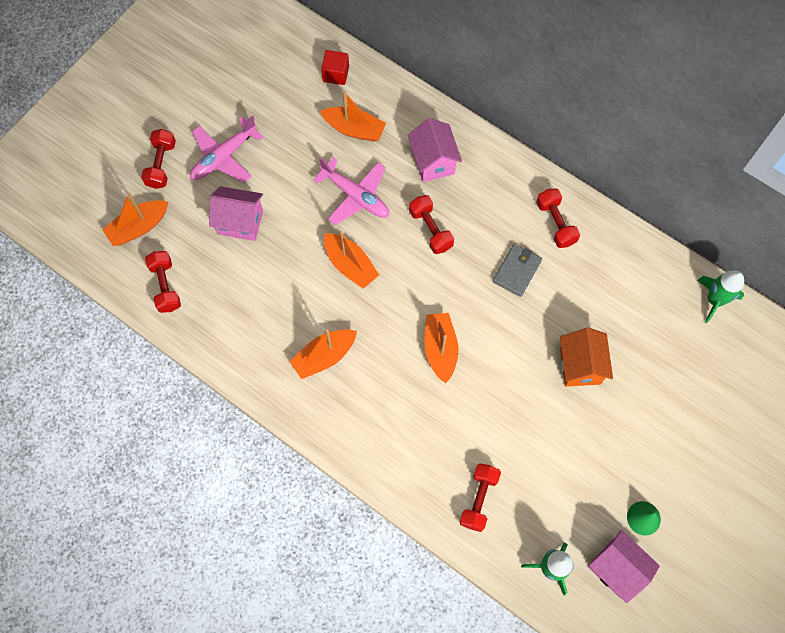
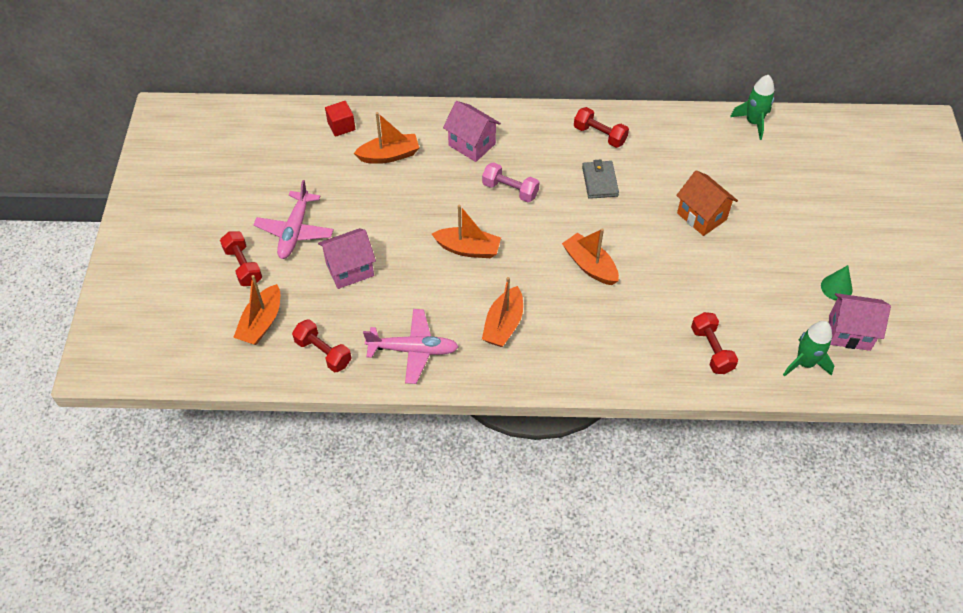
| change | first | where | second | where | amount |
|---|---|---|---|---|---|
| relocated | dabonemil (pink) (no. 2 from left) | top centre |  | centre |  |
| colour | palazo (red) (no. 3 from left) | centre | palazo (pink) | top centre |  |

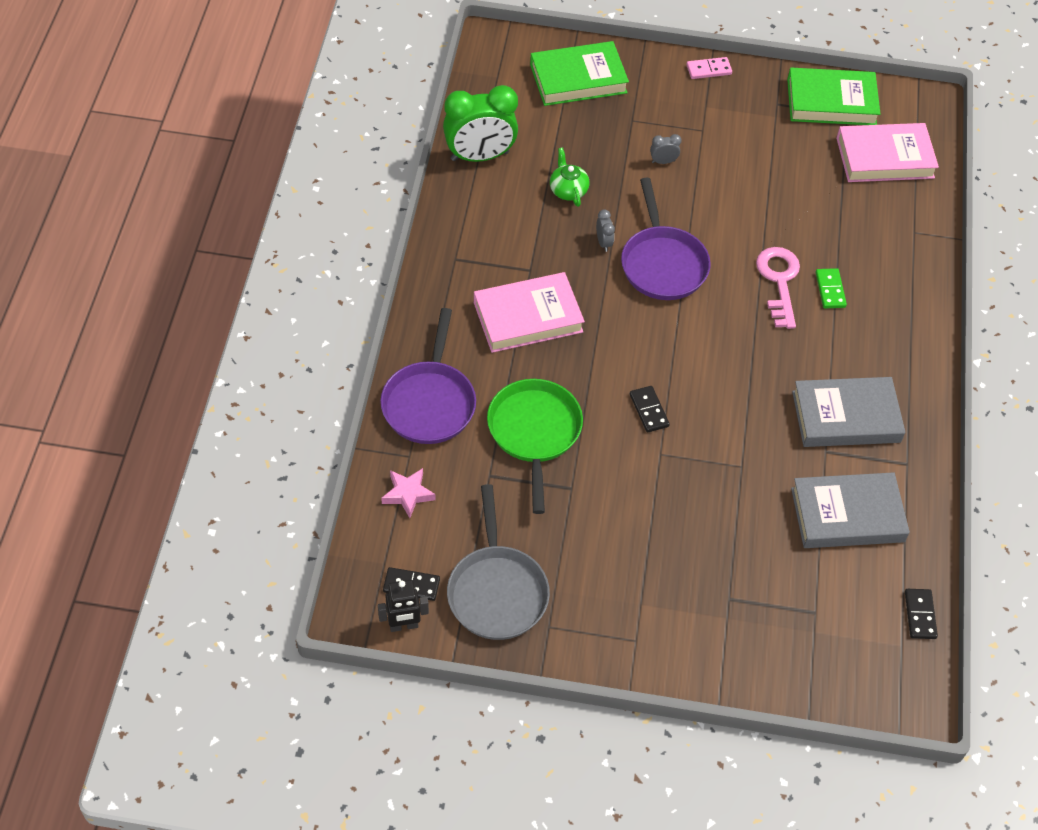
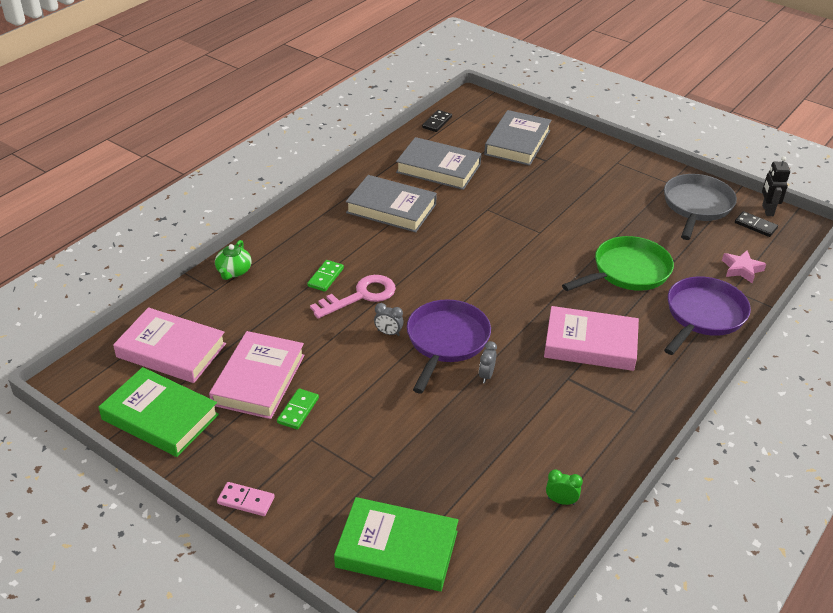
| change | first | where | second | where | amount |
|---|---|---|---|---|---|
| spun | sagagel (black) | bottom centre |  | top right | 105 degrees counterclockwise |
| size | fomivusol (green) | top centre |  | bottom right | x0.41 |
| spun | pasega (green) | centre |  | middle right | 150 degrees counterclockwise |
| relocated | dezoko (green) | top centre |  | middle left |  |
| missing | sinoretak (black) (no. 2 from left) | centre |  |  |  |
| relocated | fomivusol (grey) (no. 2 from left in the first image) | top centre | fomivusol (grey) (no. 1 from left) | centre |  |
| spun | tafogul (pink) | middle right |  | centre | 150 degrees counterclockwise |
| appeared |  |  | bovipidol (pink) (no. 2 from left) | middle left |  |
| appeared |  |  | sinoretak (green) (no. 1 from left) | bottom centre |  |
| appeared |  |  | bovipidol (grey) (no. 3 from left) | top centre |  |

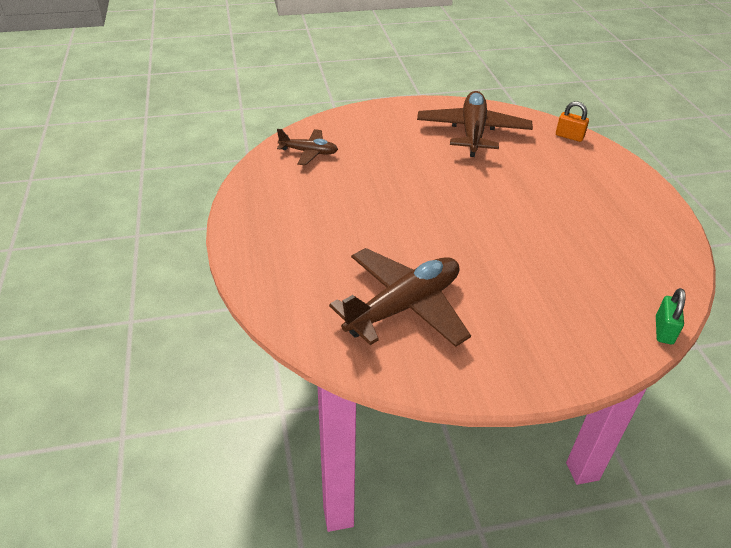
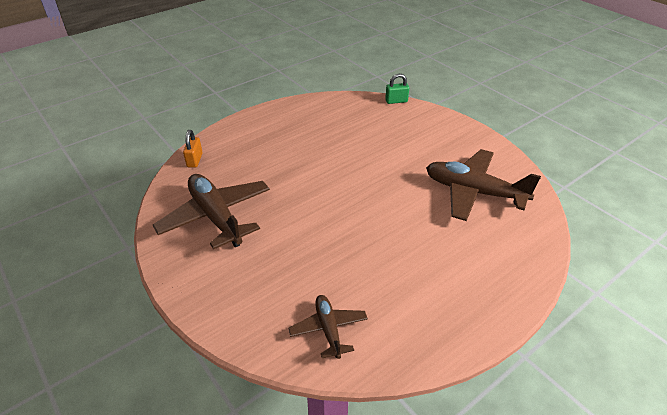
| change | first | where | second | where | amount |
|---|---|---|---|---|---|
| spun | dabonemil (brown) (no. 3 from left in the first image) | top centre | dabonemil (brown) (no. 1 from left) | middle left | 75 degrees clockwise |

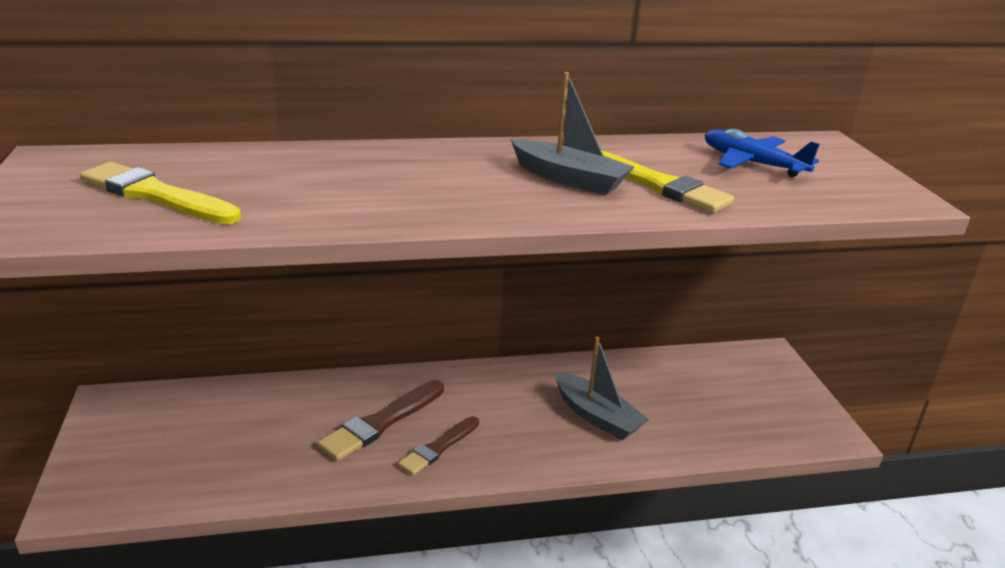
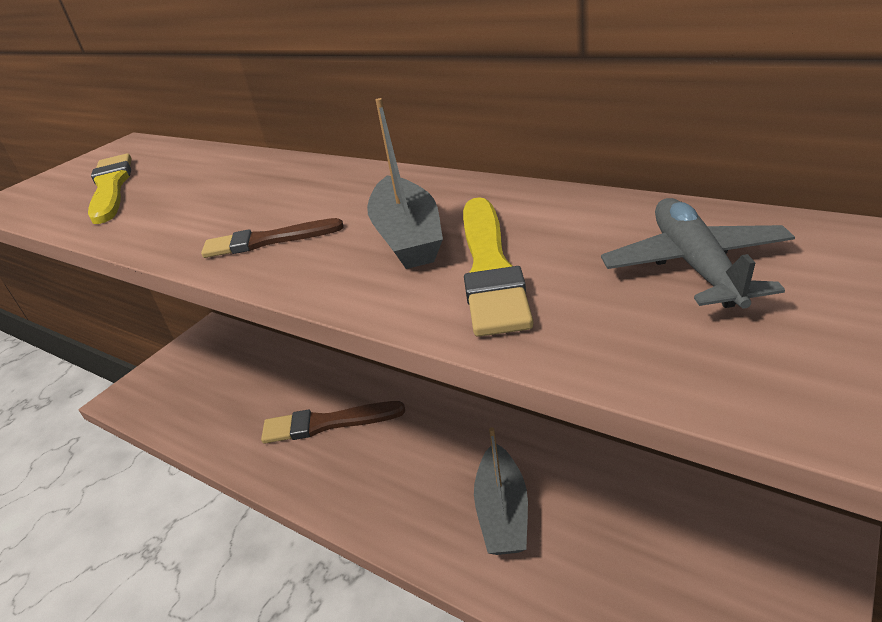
| change | first | where | second | where | amount |
|---|---|---|---|---|---|
| relocated | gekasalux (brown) (no. 2 from left in the first image) | bottom centre | gekasalux (brown) (no. 1 from left) | middle left |  |
| colour | dabonemil (blue) | top right | dabonemil (grey) | middle right |  |

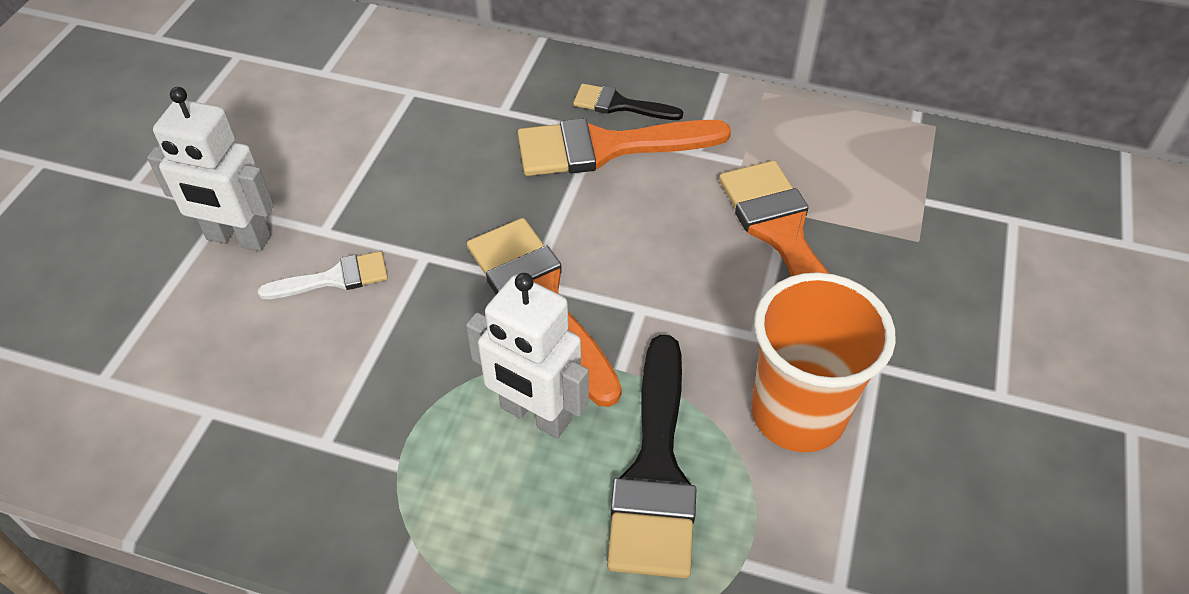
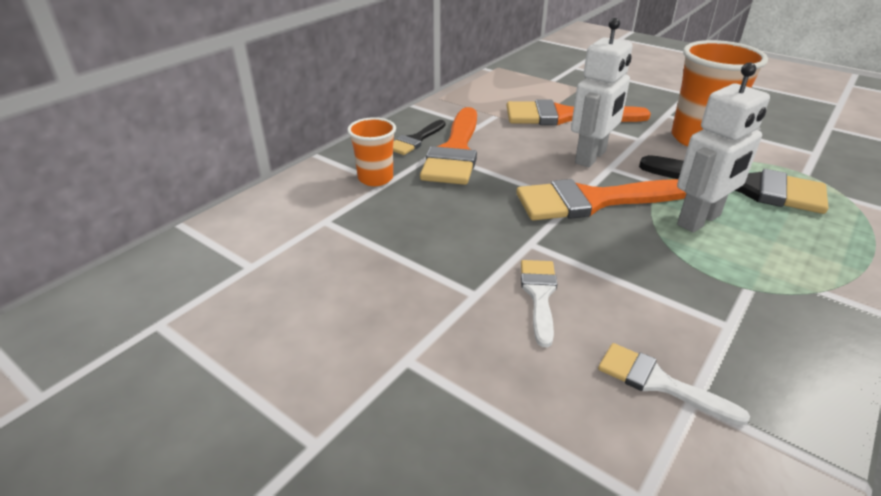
| change | first | where | second | where | amount |
|---|---|---|---|---|---|
| relocated | sagagel (white) (no. 1 from left) | top left |  | top right |  |
| appeared |  |  | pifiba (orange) (no. 1 from left) | top centre |  |
| appeared |  |  | gekasalux (white) (no. 2 from left) | bottom right |  |

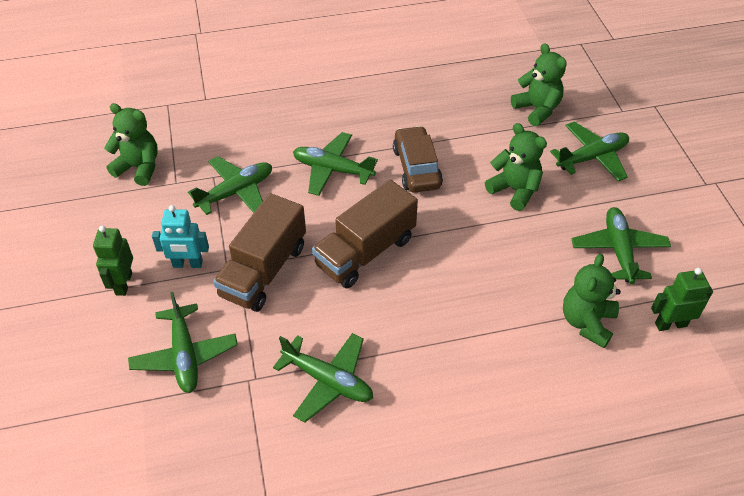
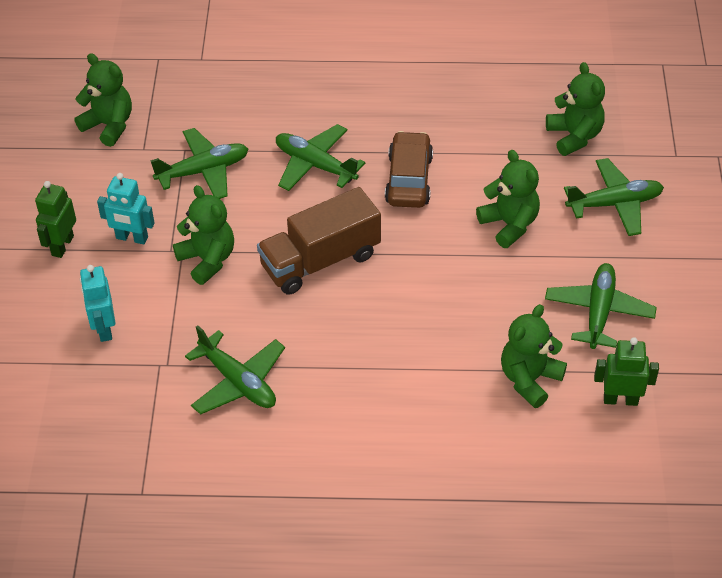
| change | first | where | second | where | amount |
|---|---|---|---|---|---|
| exchanged | dabonemil (green) (no. 1 from left) | bottom left | sagagel (turquoise) (no. 1 from left) | middle left |  |
| exchanged | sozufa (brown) (no. 1 from left) | centre | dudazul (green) (no. 2 from left) | middle left |  |

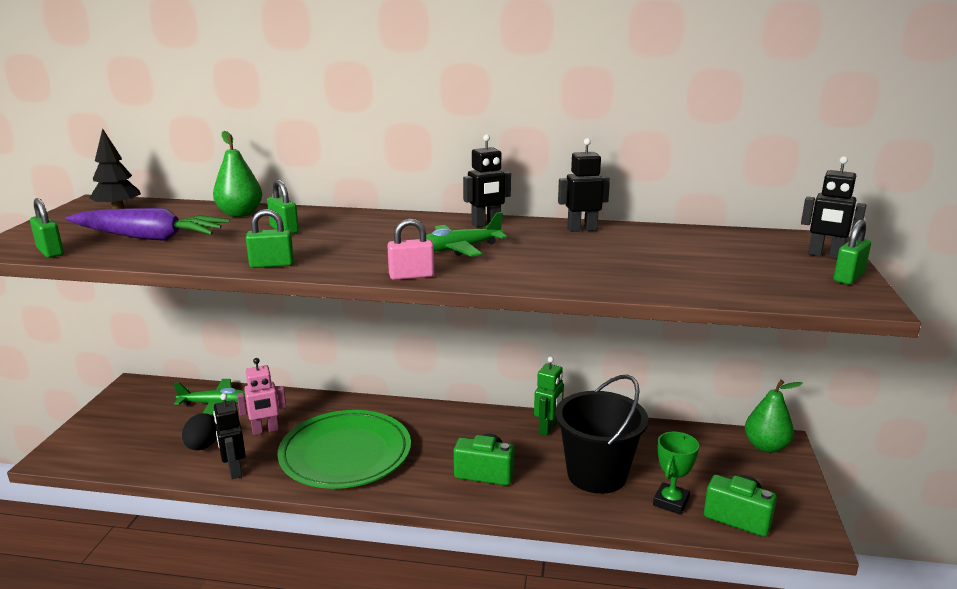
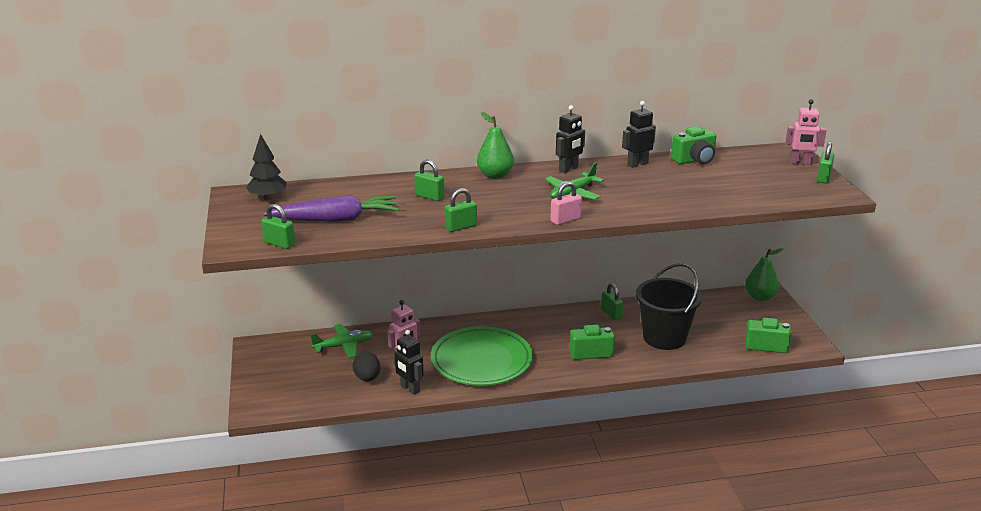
| change | first | where | second | where | amount |
|---|---|---|---|---|---|
| relocated | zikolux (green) (no. 1 from left) | top left |  | top centre |  |
| exchanged | sagagel (green) | bottom centre | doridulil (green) (no. 4 from left) | centre |  |
| missing | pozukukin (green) | bottom right |  |  |  |
| colour | sagagel (black) (no. 4 from left) | middle right | sagagel (pink) (no. 2 from left) | top right |  |
| appeared |  |  | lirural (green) (no. 2 from left) | top right |  |

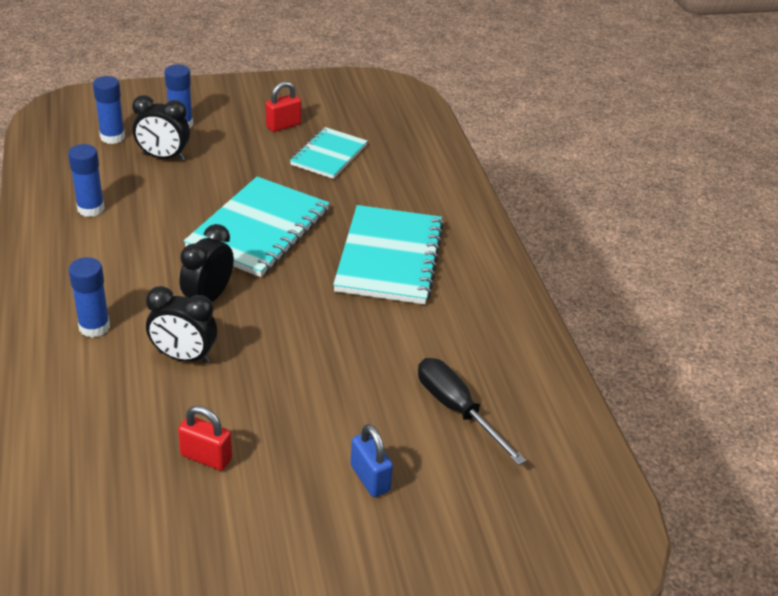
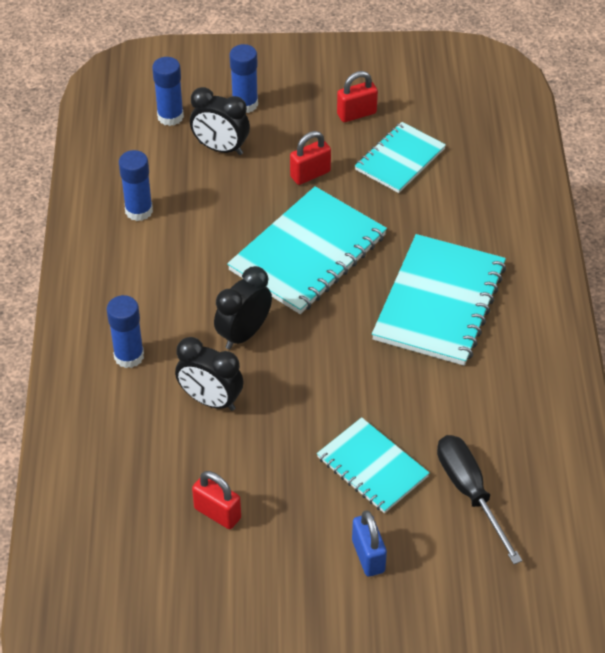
| change | first | where | second | where | amount |
|---|---|---|---|---|---|
| appeared |  |  | doridulil (red) (no. 2 from left) | top centre |  |
| appeared |  |  | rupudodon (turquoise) (no. 2 from left) | bottom centre |  |

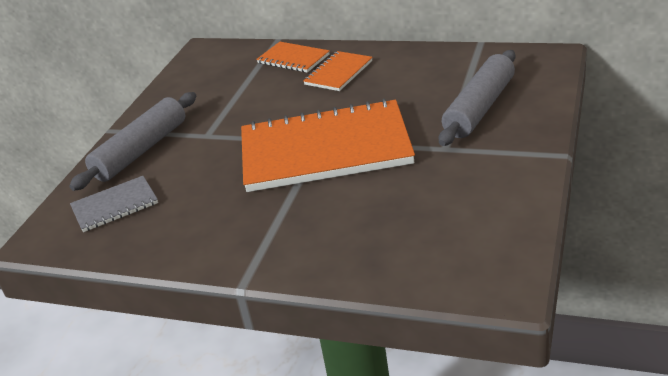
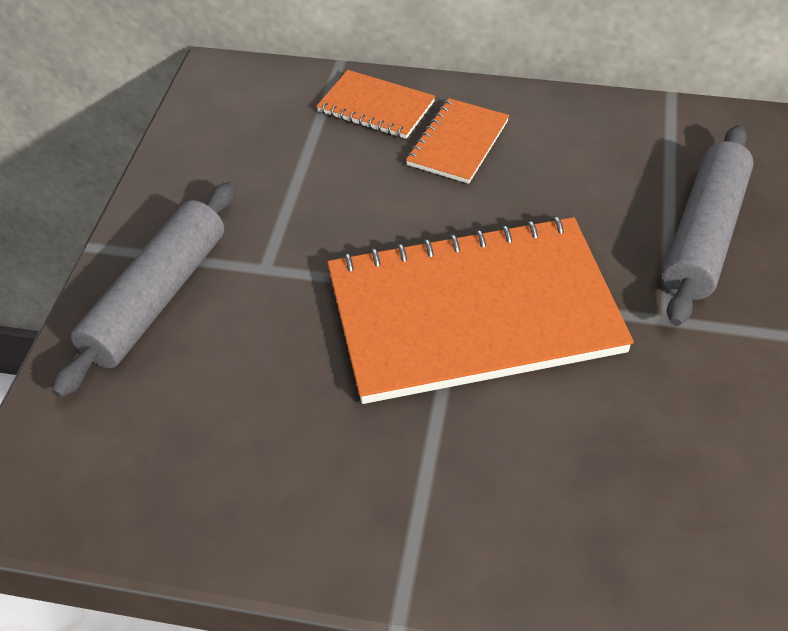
| change | first | where | second | where | amount |
|---|---|---|---|---|---|
| missing | rupudodon (grey) | middle left |  |  |  |

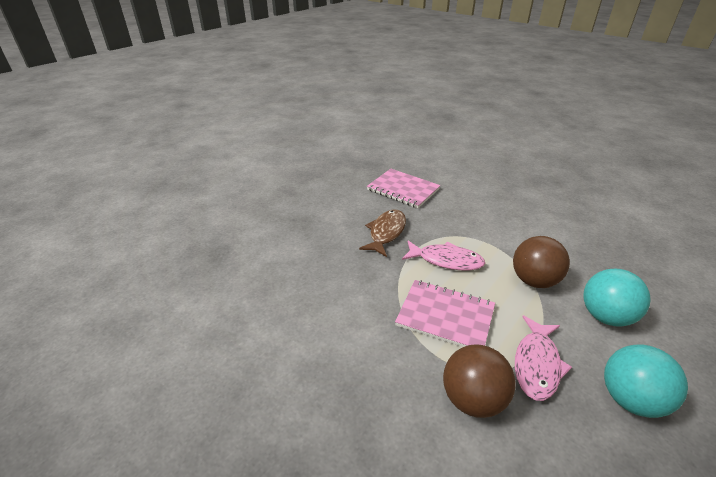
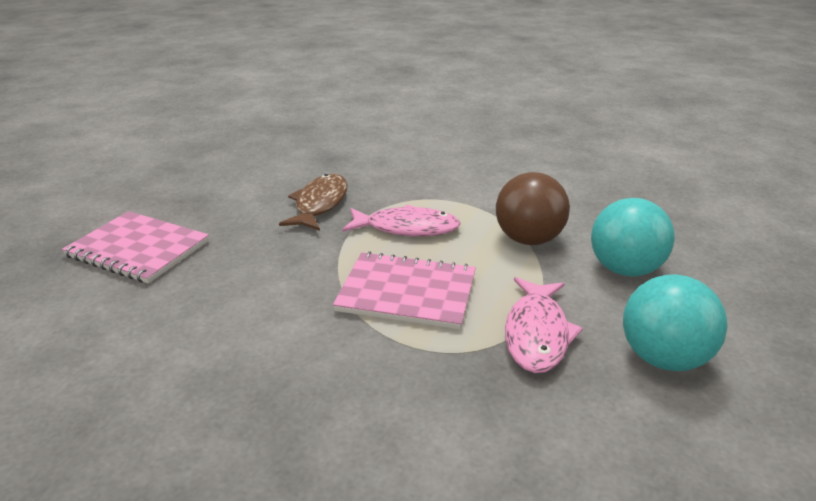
| change | first | where | second | where | amount |
|---|---|---|---|---|---|
| relocated | rupudodon (pink) (no. 1 from left) | centre |  | middle left |  |
| missing | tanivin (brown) (no. 1 from left) | bottom right |  |  |  |

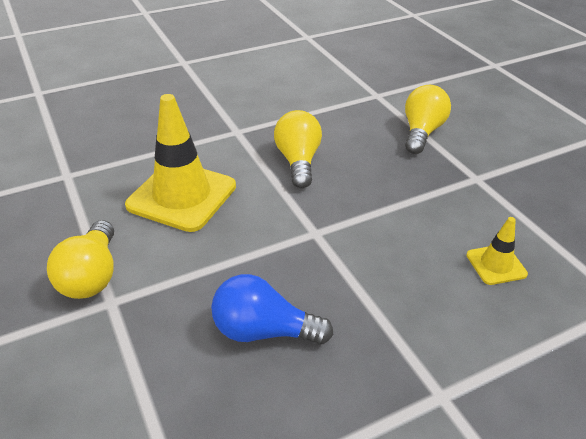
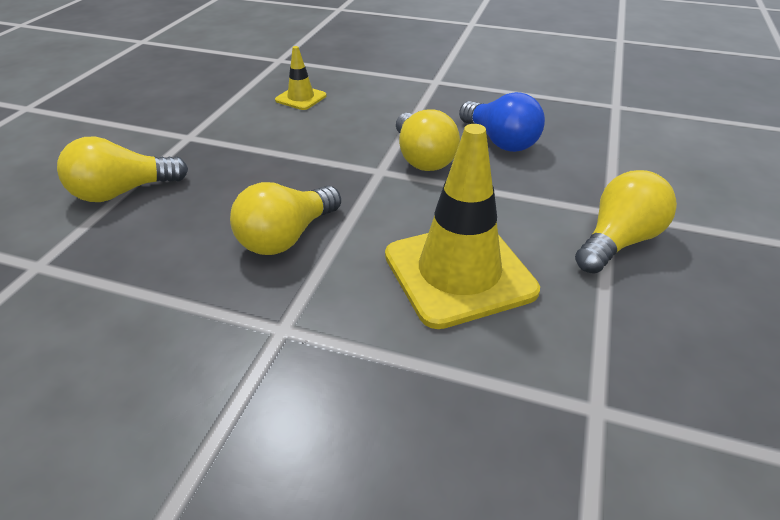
| change | first | where | second | where | amount |
|---|---|---|---|---|---|
| appeared |  |  | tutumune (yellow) (no. 3 from left) | top centre |  |

